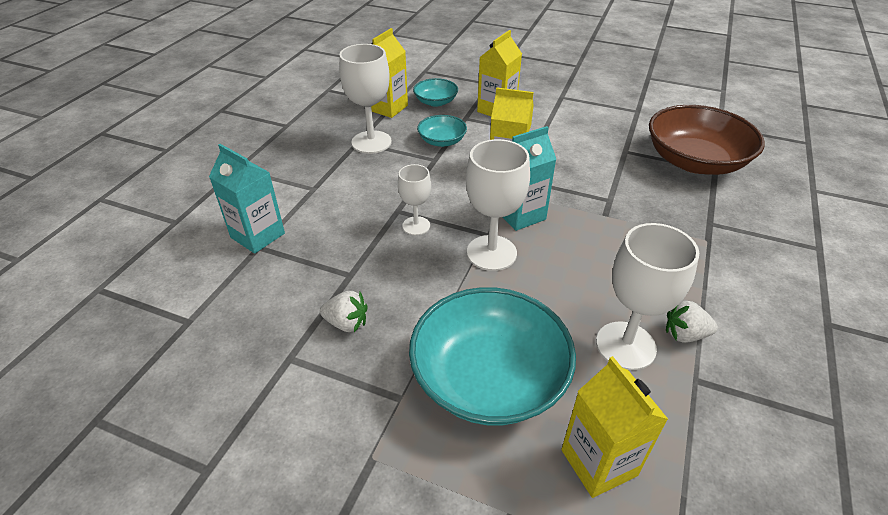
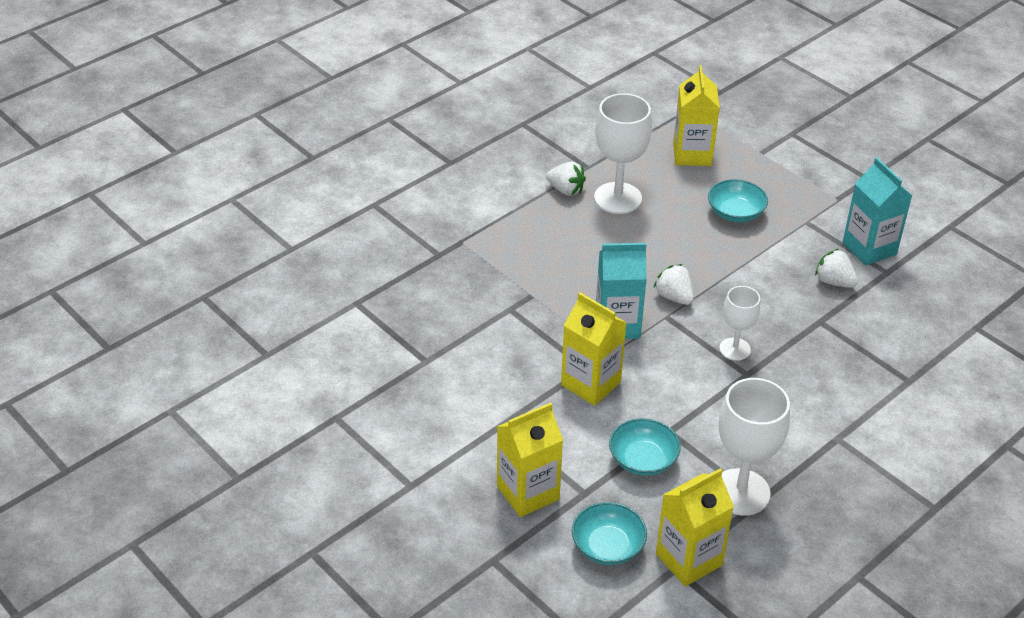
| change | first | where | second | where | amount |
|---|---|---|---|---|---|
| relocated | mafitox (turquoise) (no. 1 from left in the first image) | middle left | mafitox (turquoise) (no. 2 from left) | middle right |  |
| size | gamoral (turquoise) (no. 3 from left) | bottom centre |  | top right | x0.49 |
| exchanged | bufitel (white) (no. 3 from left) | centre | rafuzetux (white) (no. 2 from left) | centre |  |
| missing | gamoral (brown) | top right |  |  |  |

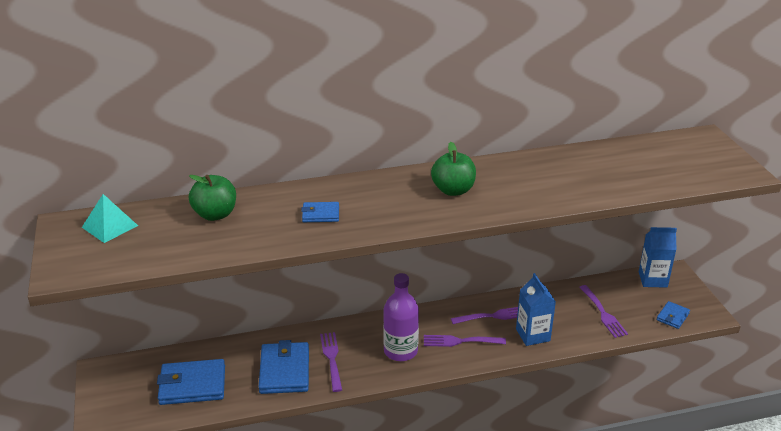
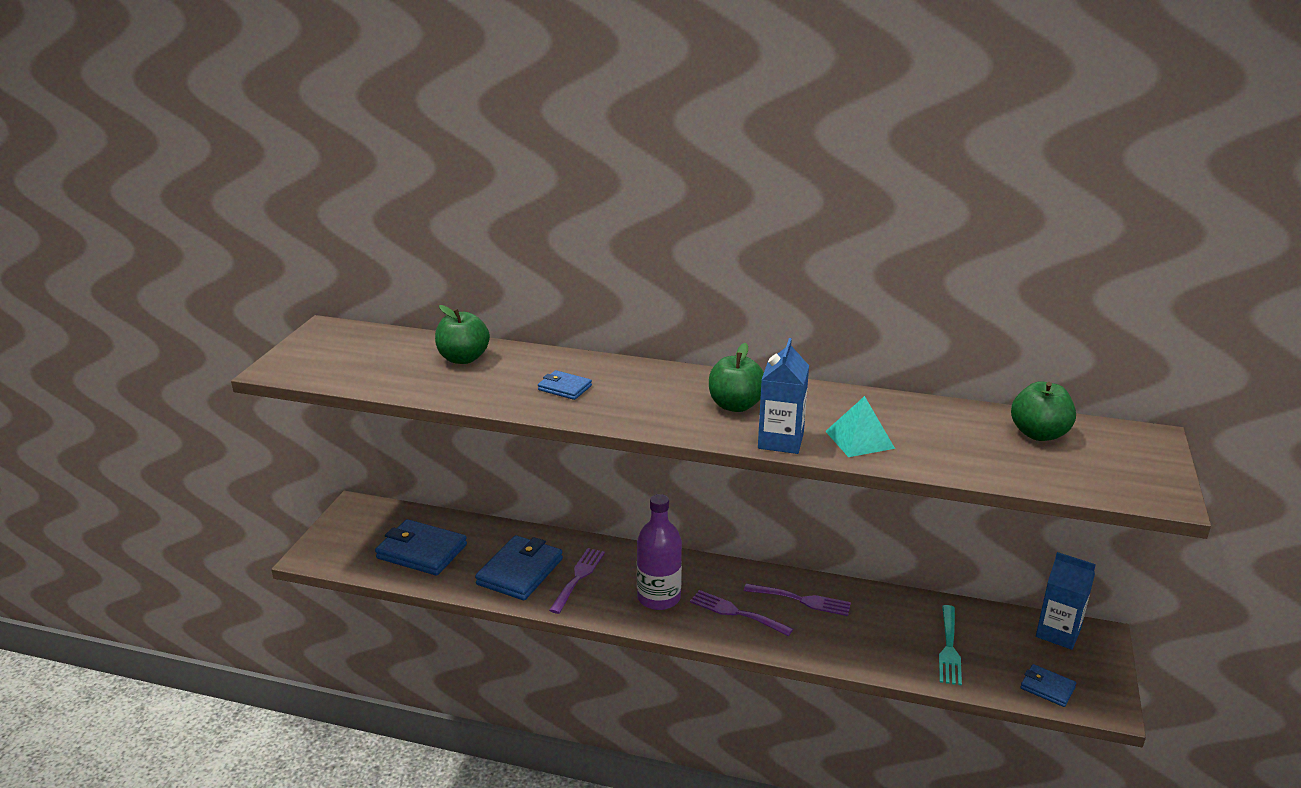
| change | first | where | second | where | amount |
|---|---|---|---|---|---|
| relocated | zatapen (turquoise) | middle left |  | centre |  |
| relocated | mafitox (blue) (no. 1 from left) | bottom right |  | centre |  |
| colour | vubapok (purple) (no. 4 from left) | bottom right | vubapok (turquoise) | bottom right |  |
| spun | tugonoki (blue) (no. 4 from left) | bottom right |  | bottom right | 60 degrees clockwise |
| appeared |  |  | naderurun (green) (no. 3 from left) | middle right |  |

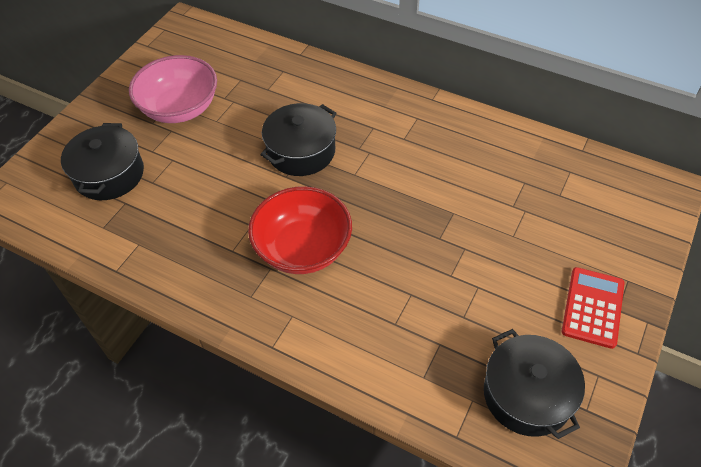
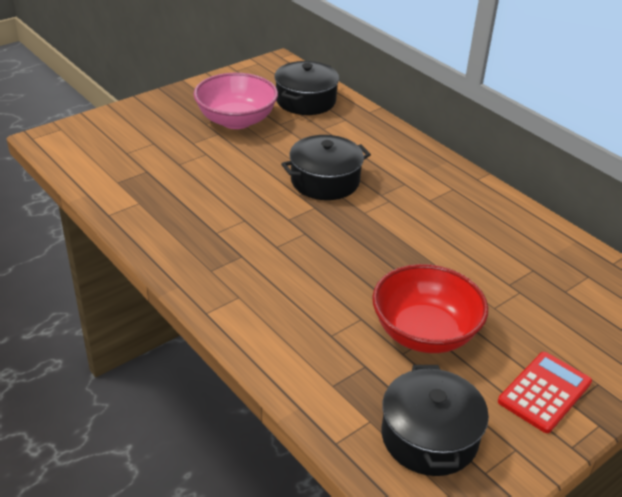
| change | first | where | second | where | amount |
|---|---|---|---|---|---|
| relocated | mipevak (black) (no. 1 from left) | middle left |  | top centre |  |
| relocated | gamoral (red) | centre |  | middle right |  |

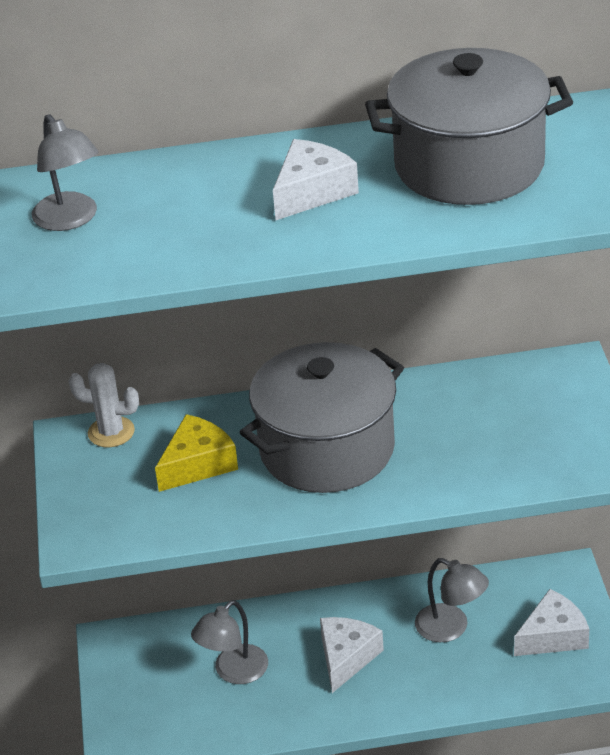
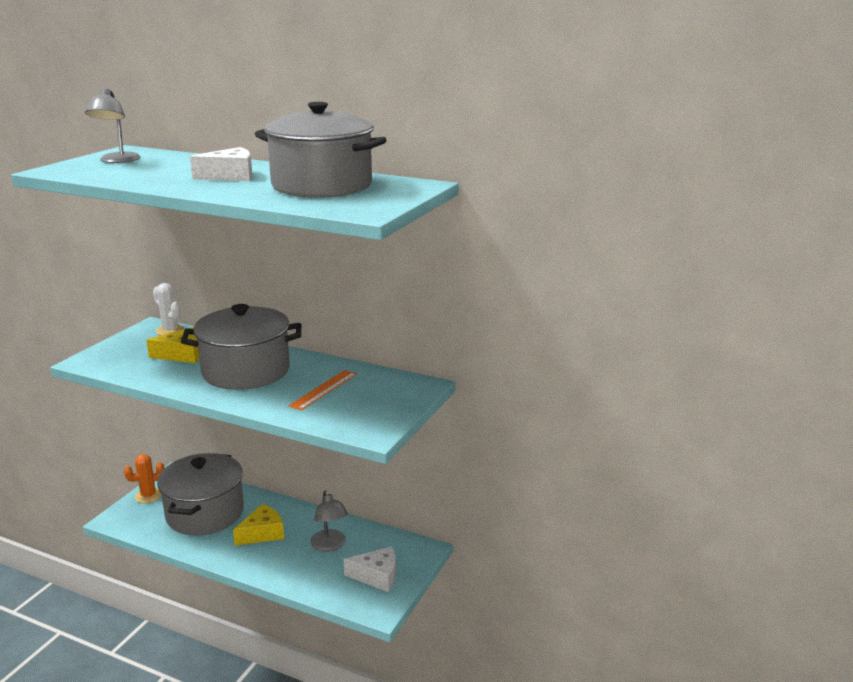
| change | first | where | second | where | amount |
|---|---|---|---|---|---|
| exchanged | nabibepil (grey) (no. 2 from left) | bottom centre | mipevak (grey) (no. 1 from left) | bottom left |  |
| colour | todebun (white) (no. 2 from left) | bottom centre | todebun (yellow) (no. 2 from left) | bottom left |  |
| appeared |  |  | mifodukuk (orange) | bottom left |  |
| appeared |  |  | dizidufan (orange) | centre |  |

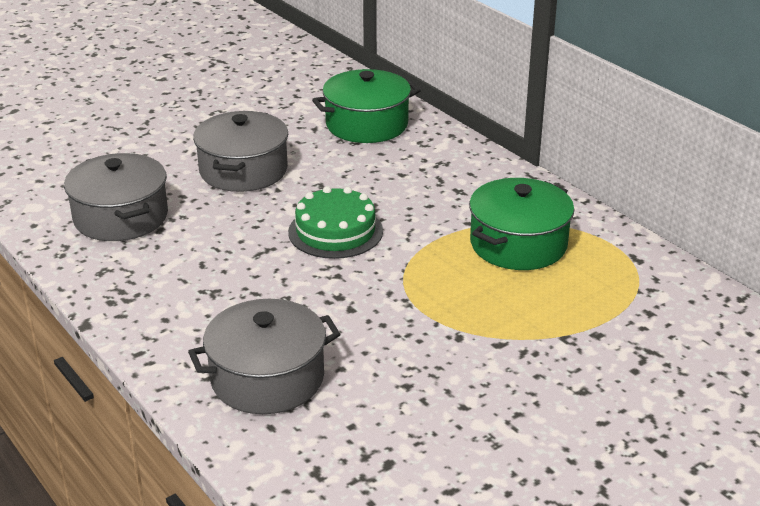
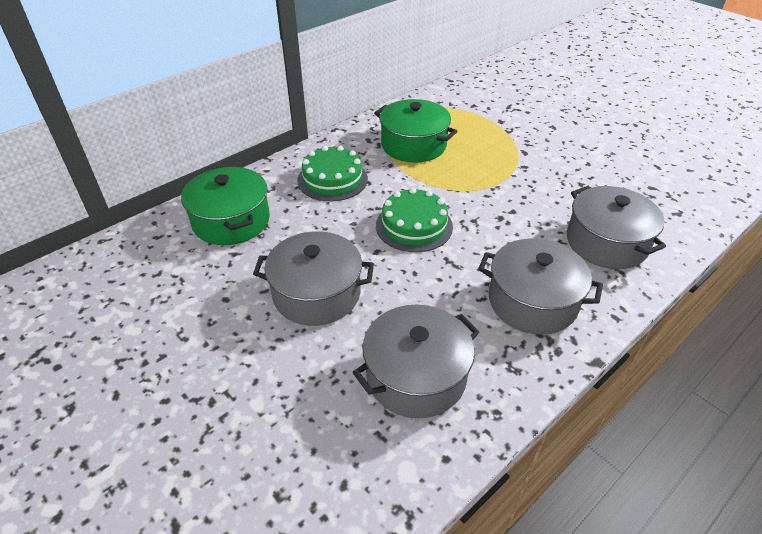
| change | first | where | second | where | amount |
|---|---|---|---|---|---|
| appeared |  |  | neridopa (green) (no. 1 from left) | top centre |  |
| appeared |  |  | mipevak (grey) (no. 3 from left) | middle right |  |

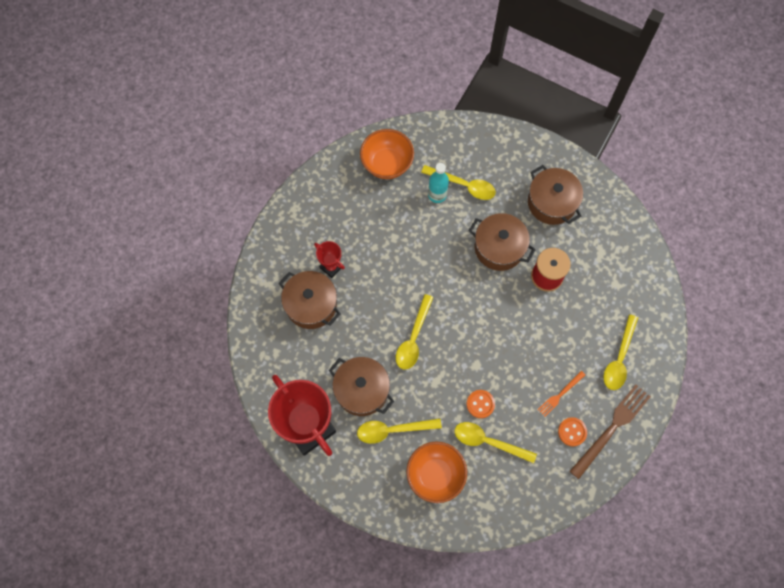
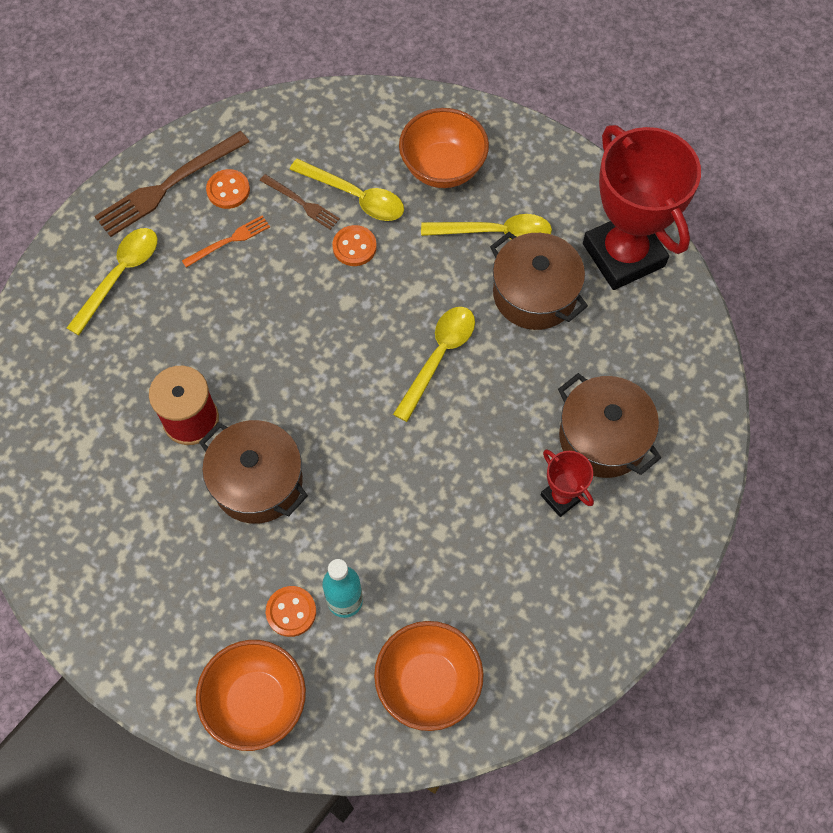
| change | first | where | second | where | amount |
|---|---|---|---|---|---|
| exchanged | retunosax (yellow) (no. 3 from left) | top centre | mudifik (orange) (no. 2 from left) | bottom centre |  |
| missing | mipevak (brown) (no. 4 from left) | top right |  |  |  |
| appeared |  |  | gamoral (orange) (no. 1 from left) | bottom left |  |
| appeared |  |  | vubapok (brown) (no. 2 from left) | top centre |  |

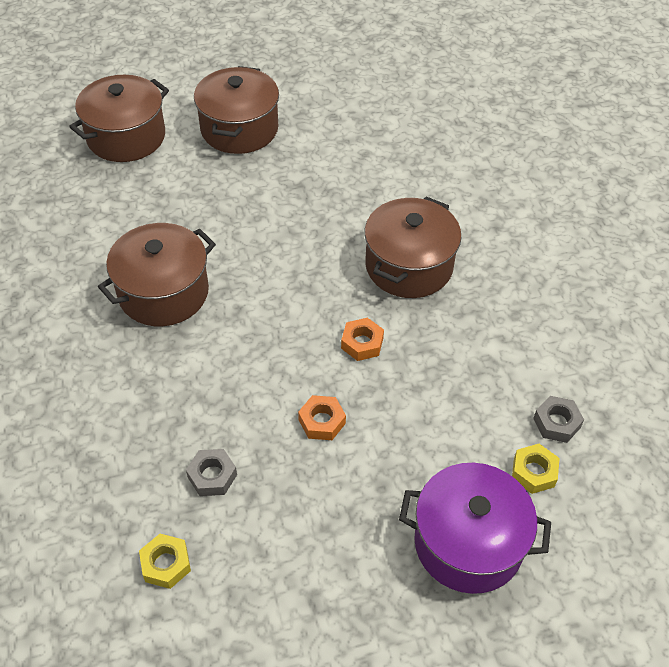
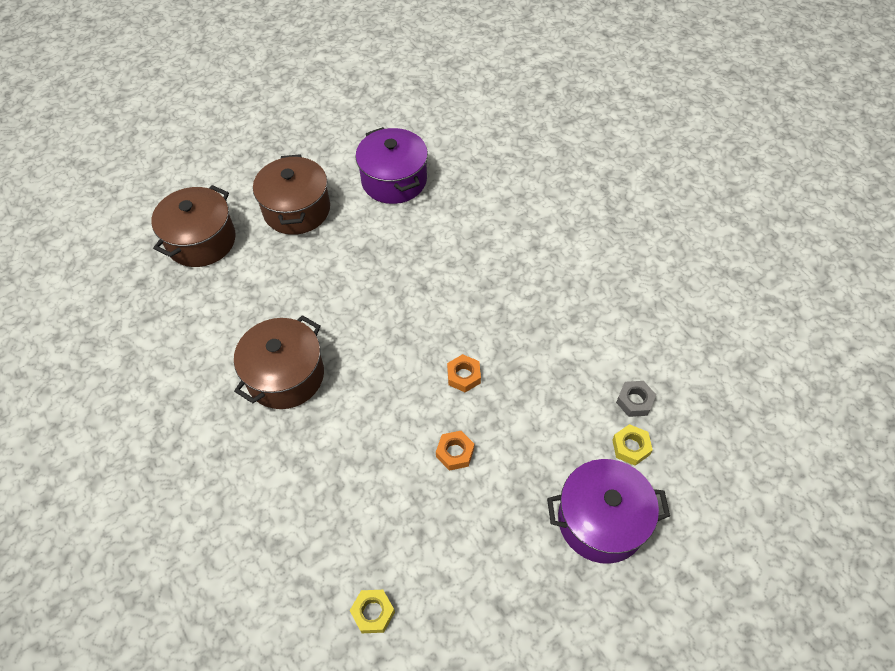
| change | first | where | second | where | amount |
|---|---|---|---|---|---|
| missing | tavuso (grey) (no. 1 from left) | bottom left |  |  |  |
| missing | mipevak (brown) (no. 4 from left) | centre |  |  |  |
| appeared |  |  | mipevak (purple) (no. 1 from left) | top centre |  |

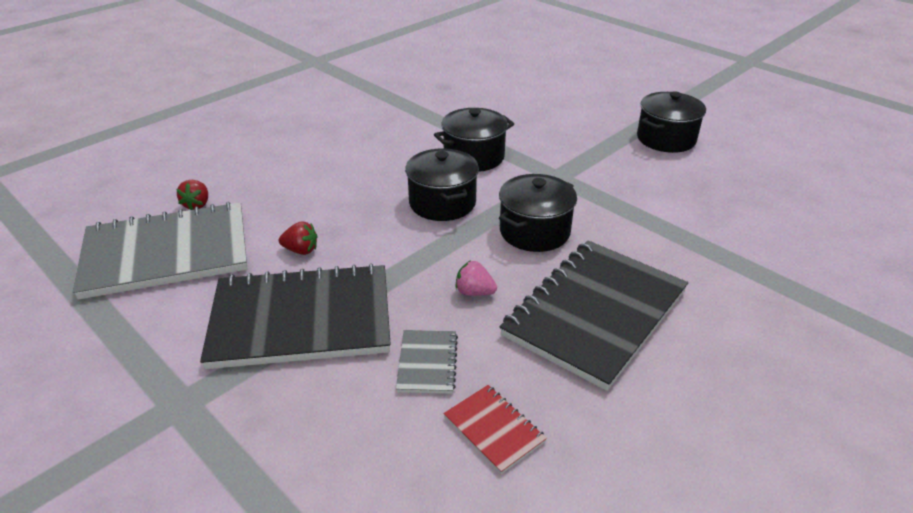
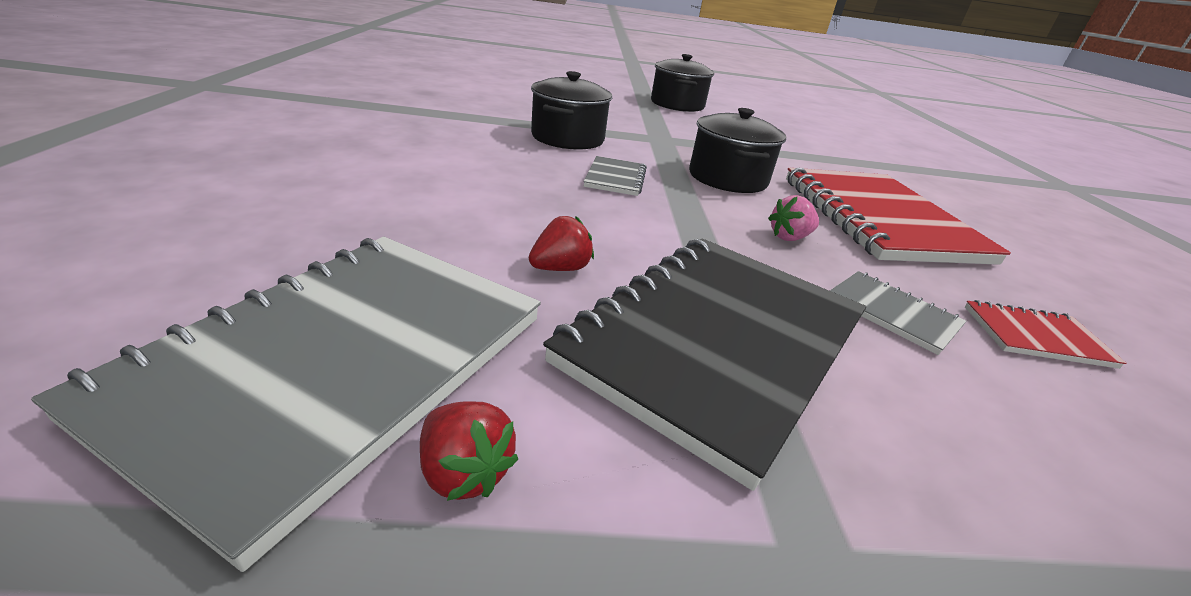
| change | first | where | second | where | amount |
|---|---|---|---|---|---|
| relocated | rafuzetux (red) (no. 1 from left) | middle left |  | bottom centre |  |
| exchanged | mipevak (black) (no. 1 from left) | centre | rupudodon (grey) (no. 2 from left) | top centre |  |
| colour | rupudodon (black) (no. 2 from left) | centre | rupudodon (red) (no. 1 from left) | middle right |  |

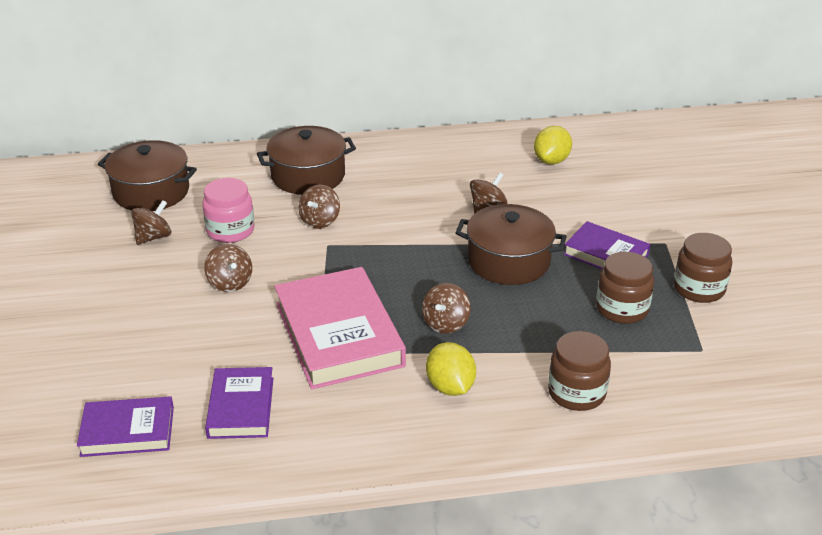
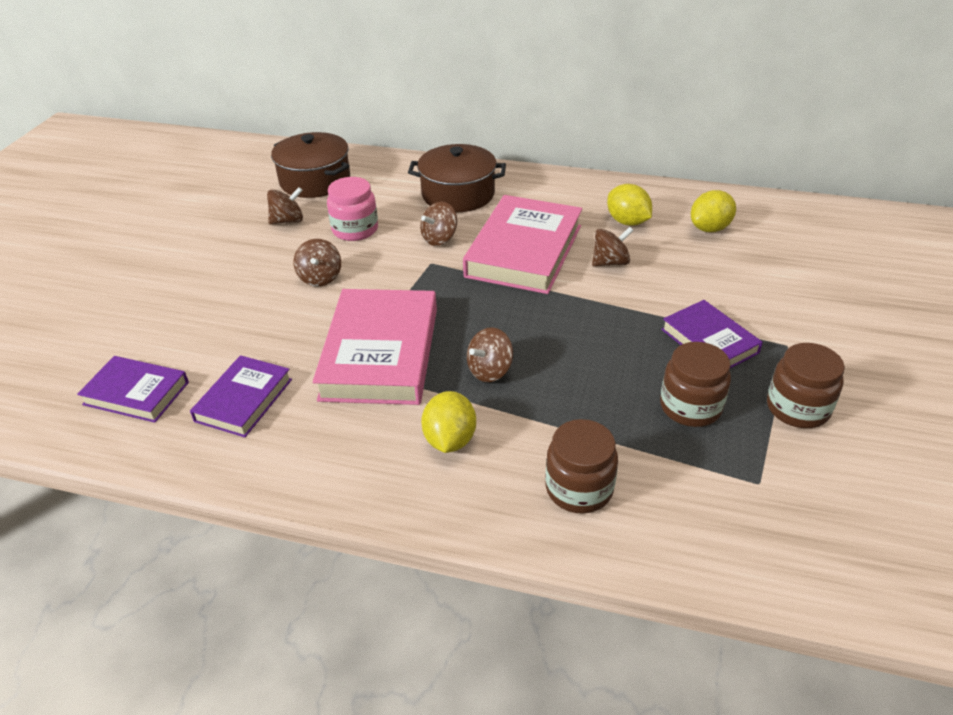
| change | first | where | second | where | amount |
|---|---|---|---|---|---|
| missing | mipevak (brown) (no. 3 from left) | centre |  |  |  |
| appeared |  |  | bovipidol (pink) (no. 2 from left) | centre |  |
| appeared |  |  | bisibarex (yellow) (no. 2 from left) | top centre |  |

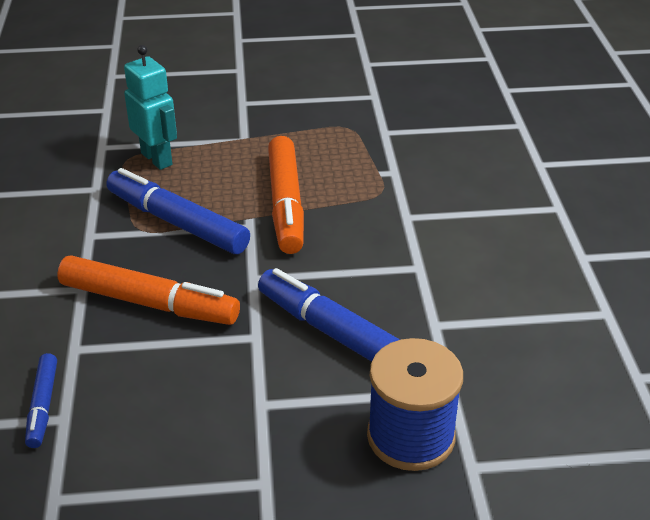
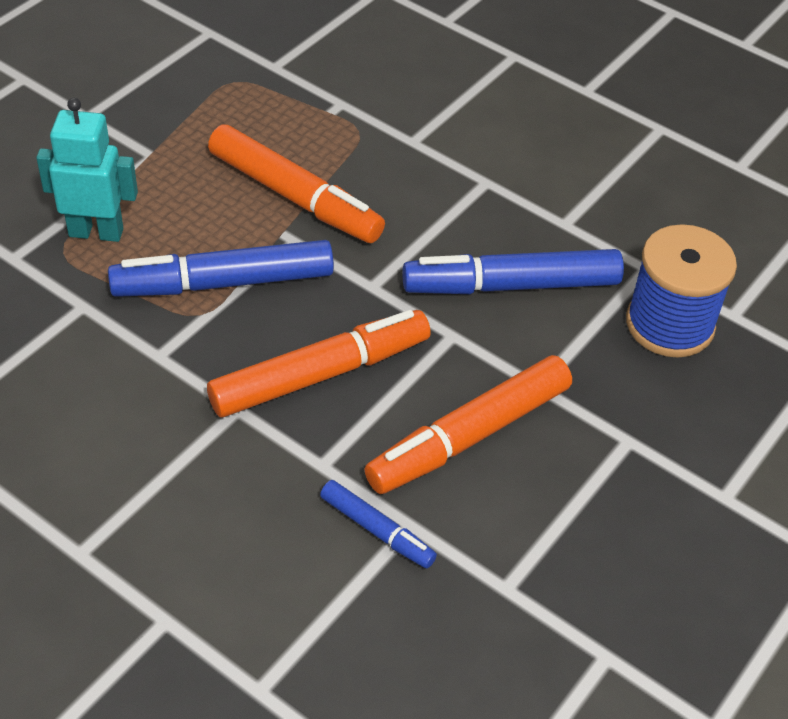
| change | first | where | second | where | amount |
|---|---|---|---|---|---|
| appeared |  |  | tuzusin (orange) (no. 3 from left) | centre |  |

